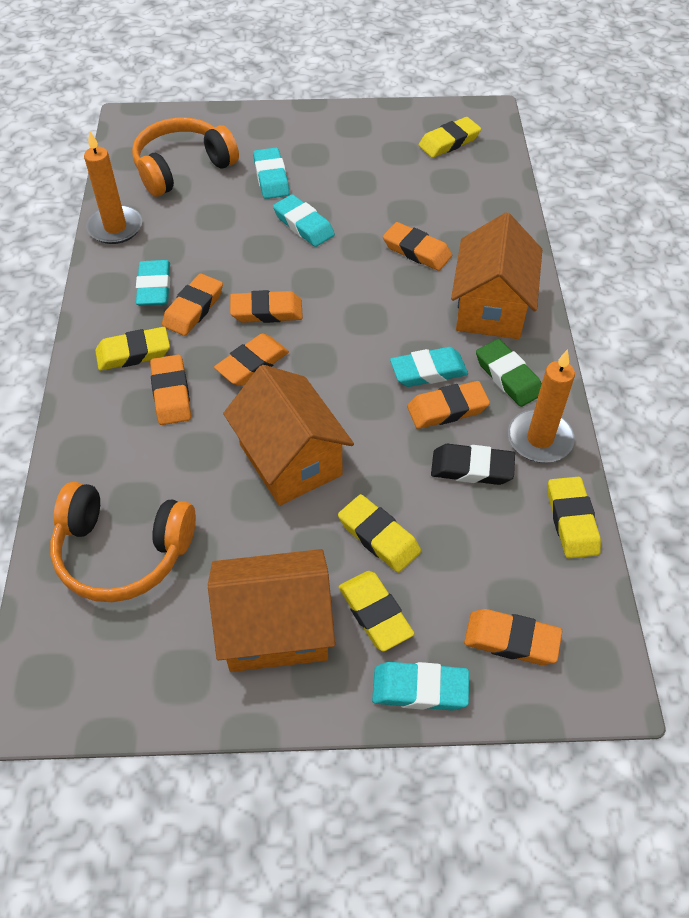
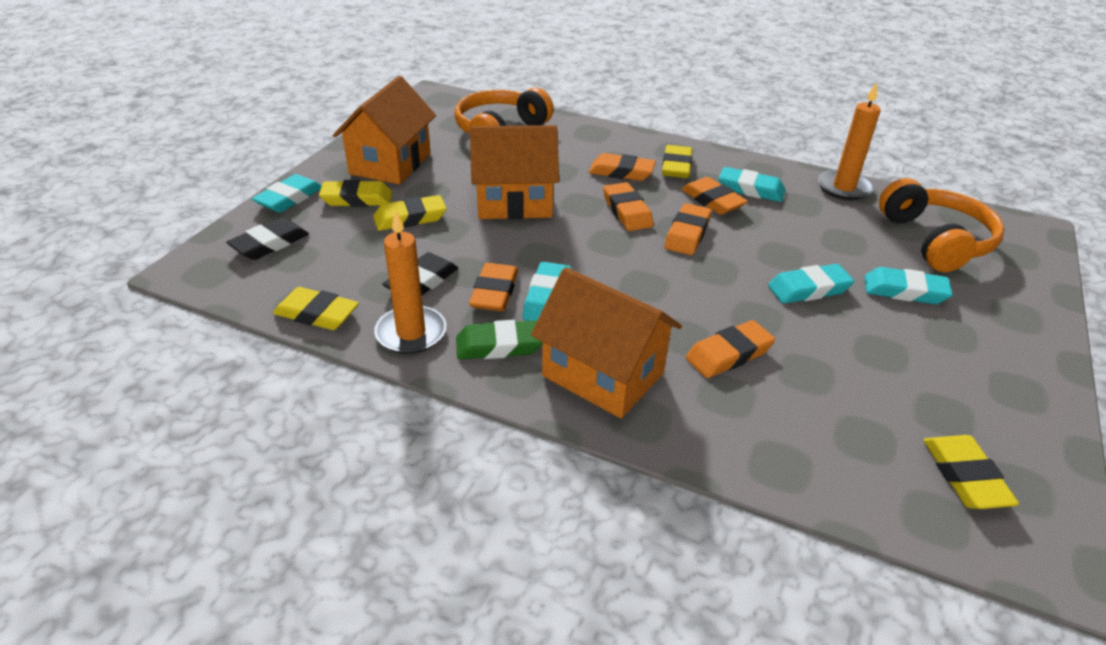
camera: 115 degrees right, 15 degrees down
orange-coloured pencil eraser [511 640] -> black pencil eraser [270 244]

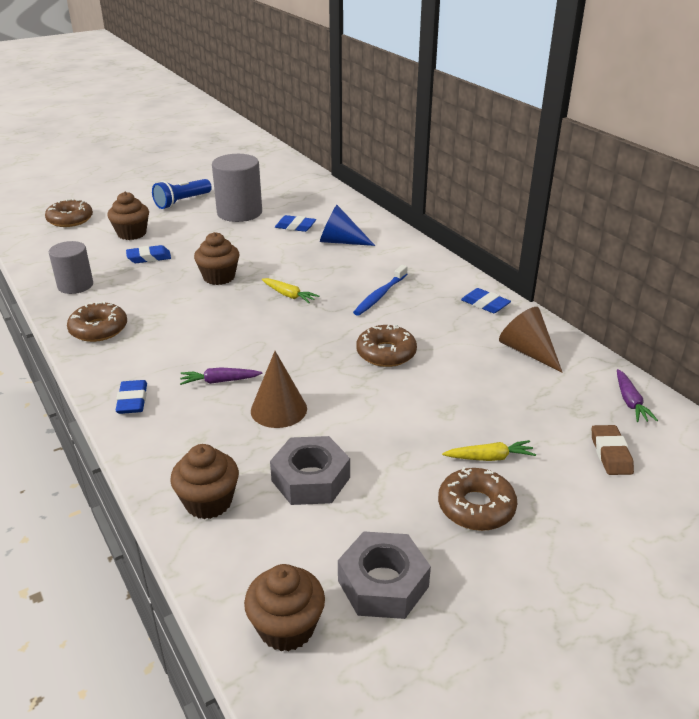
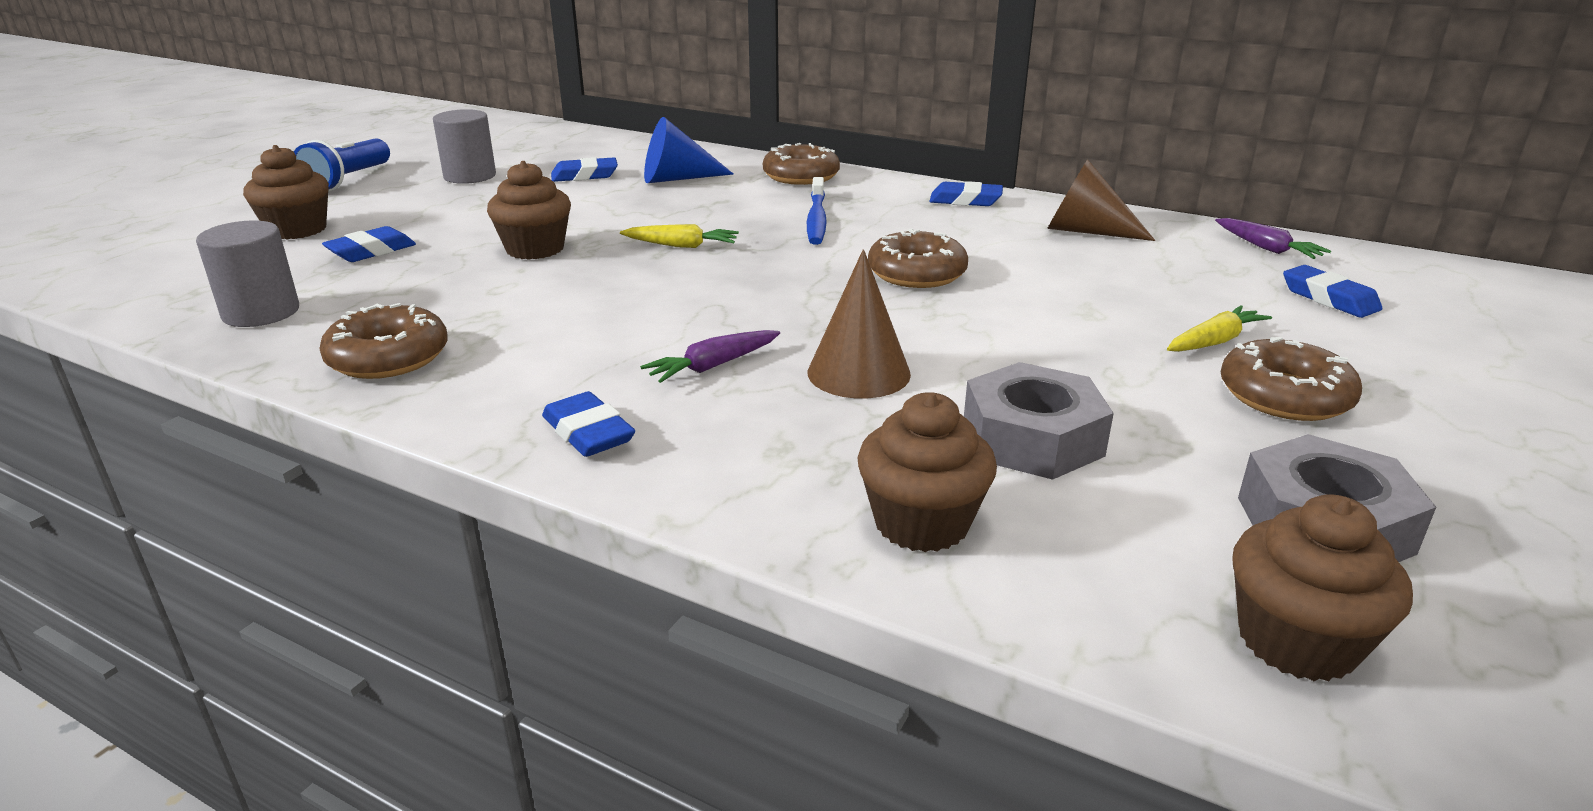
camera: 30 degrees left, 5 degrees down
gray cylinder [239 213] -> gray cylinder [470 176], x0.65
russet glazed donut [70 220] -> russet glazed donut [801 176], moved
russet pencil eraser [611 454] -> cobalt pencil eraser [1329 298]

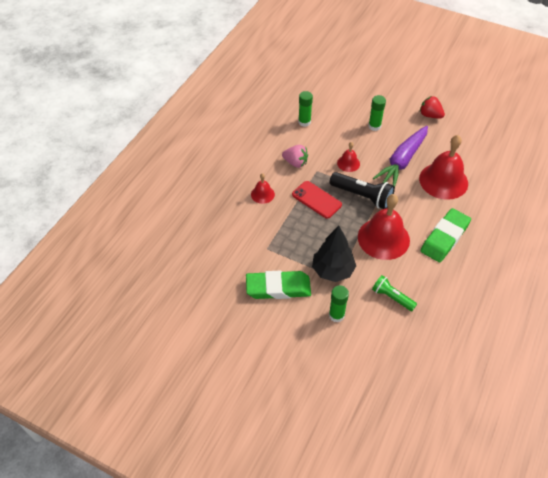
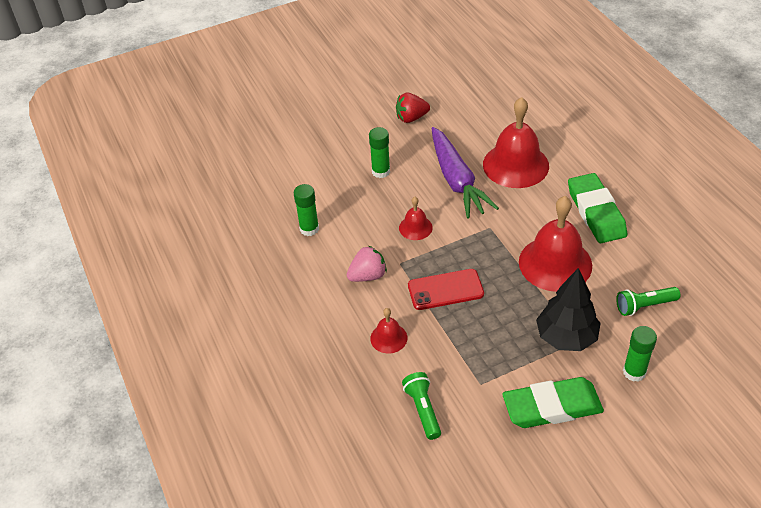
camera: 50 degrees left, 5 degrees down
none -> green pocket torch [423 410]
green pencil eraser [278 288] -> green pencil eraser [552 407], 45 degrees clockwise
black pocket torch [362 196] -> none

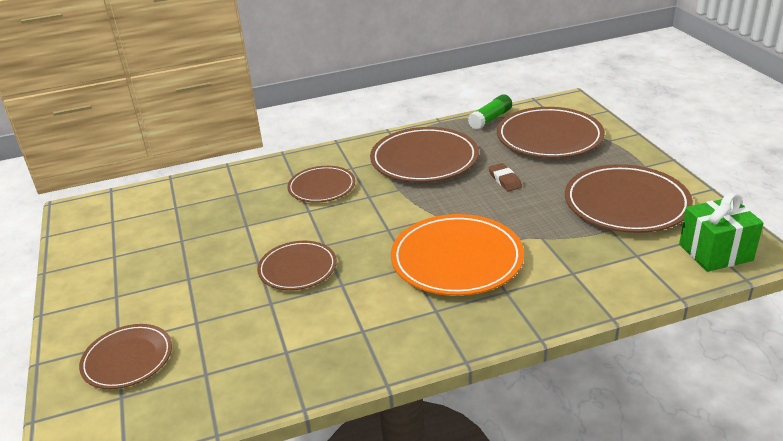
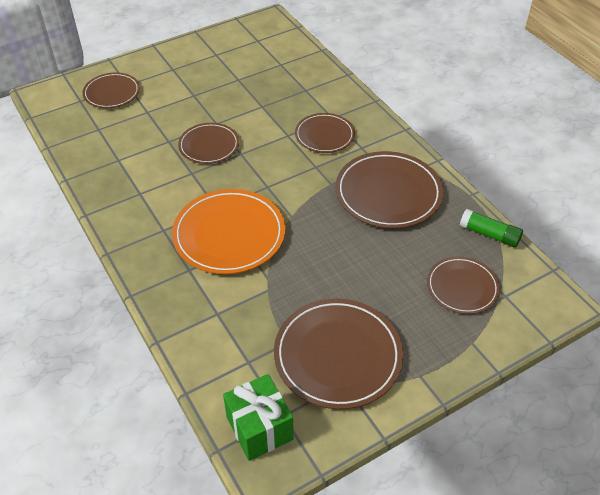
camera: 75 degrees right, 15 degrees up
russet flat dish [549 137] -> russet flat dish [462 287], x0.60
russet pencil eraser [504 180] -> none

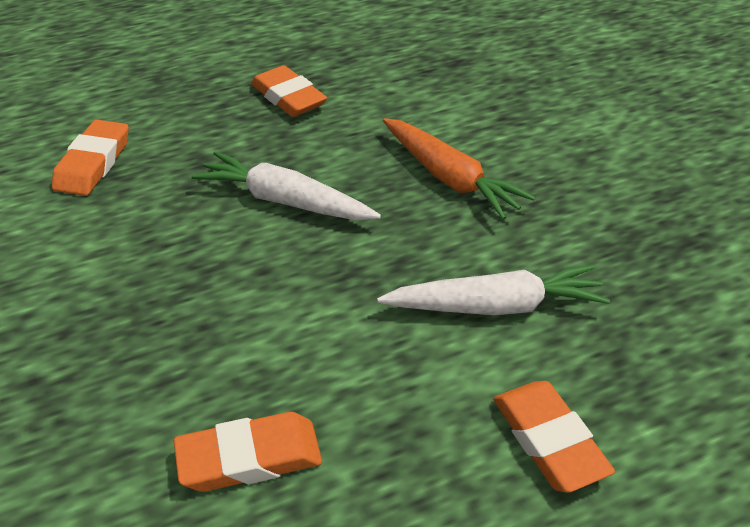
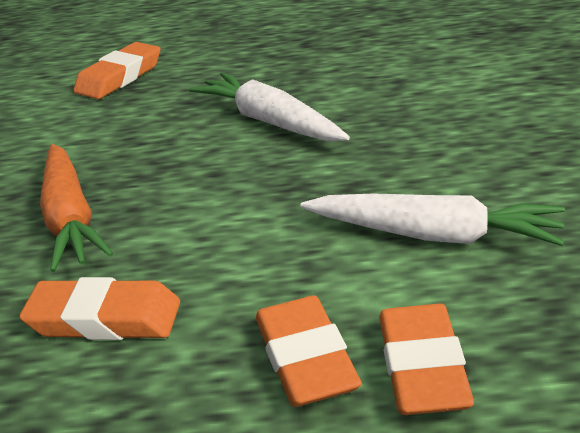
camera: 25 degrees right, 10 degrees down
orange-coloured root vegetable [449 178] -> orange-coloured root vegetable [70 219], moved
orange-coloured pencil eraser [288 97] -> orange-coloured pencil eraser [306 359], moved

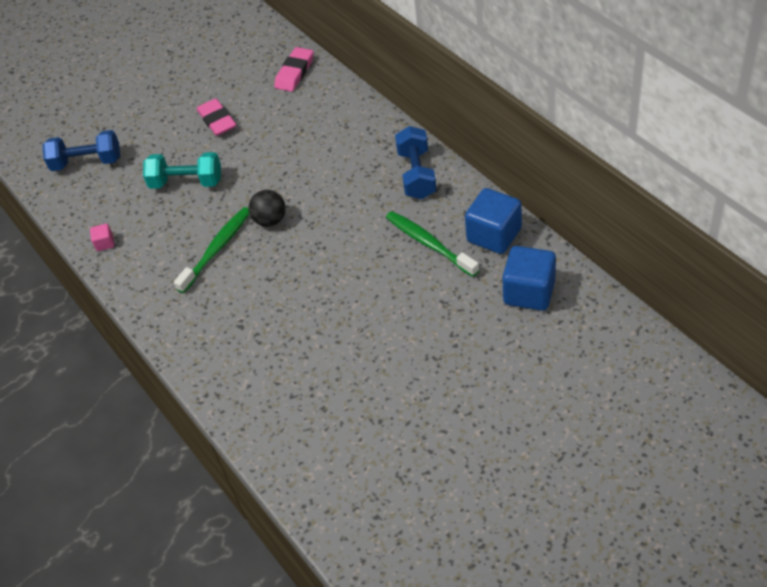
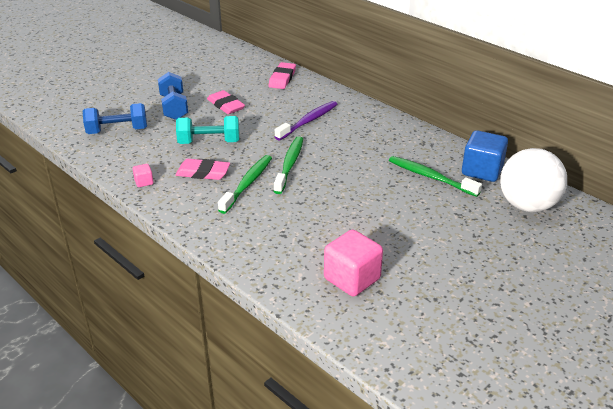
camera: 15 degrees left, 15 degrees down
cobalt dumbbell [417 174] -> cobalt dumbbell [174 107], moved
none -> rose-pink pencil eraser [203 173]
black ball [270 220] -> green tooth brush [289 165]
none -> violet tooth brush [308 121]
none -> rose-pink solid cube [352 279]
cobalt solid cube [529 292] -> snow-white ball [527 205]

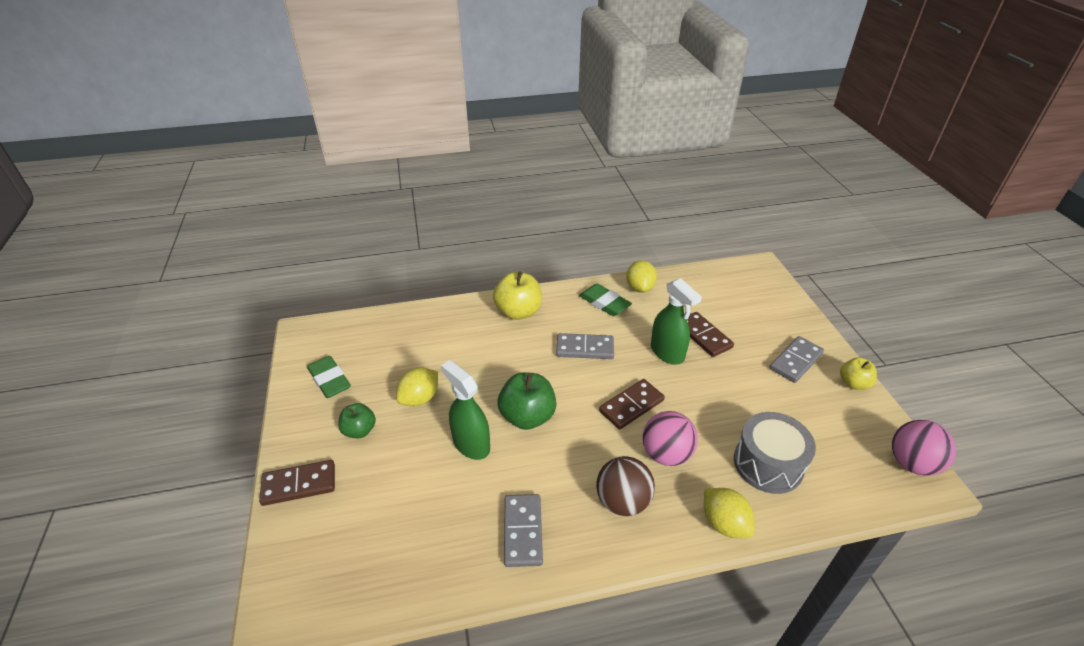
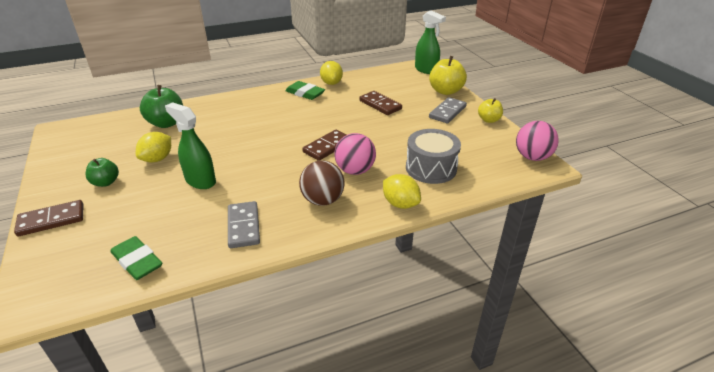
camera: 10 degrees left, 5 degrees down
green pencil eraser [329 380] -> green pencil eraser [137 261], moved
green toy apple [527 416] -> green toy apple [166 123], moved
green spray bottle [667 353] -> green spray bottle [426 70], moved
yellow toy apple [518 312] -> yellow toy apple [445 91], moved
gray domino [585 348] -> none

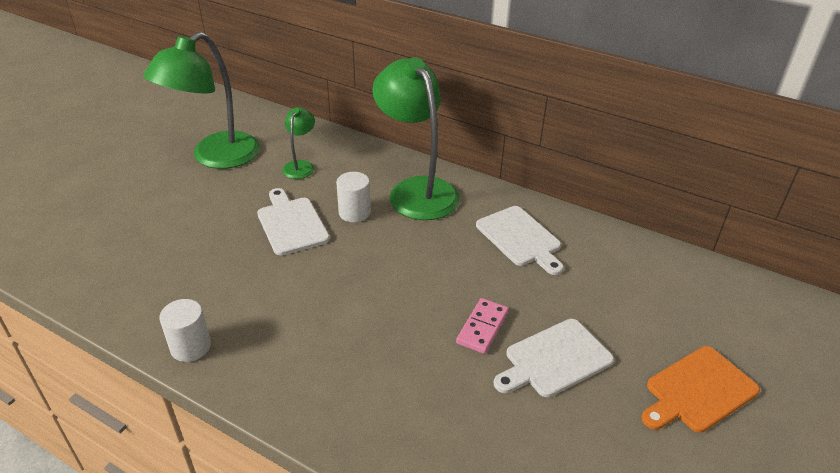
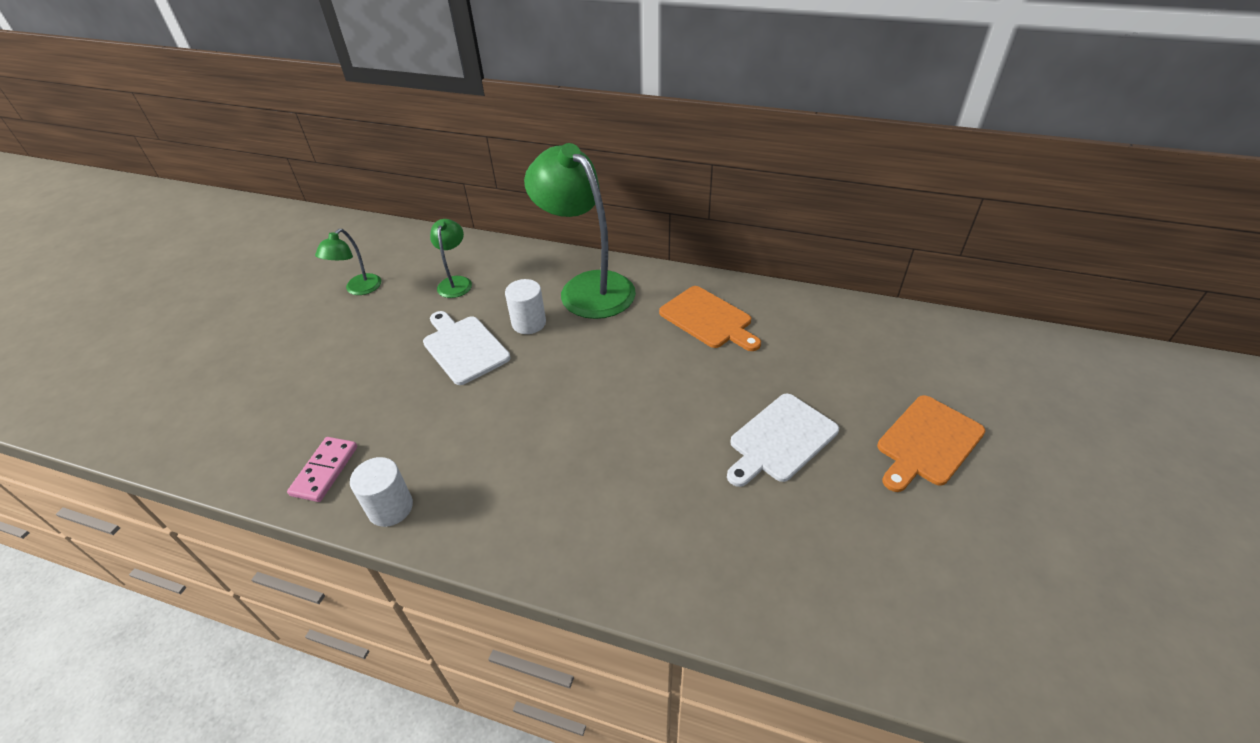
camera: 10 degrees left, 5 degrees up
rose-pink domino [482 327] -> rose-pink domino [325 471], moved
green desk lamp [215 157] -> green desk lamp [358 289], x0.48
snow-white chopping board [520 238] -> orange-coloured chopping board [708 319]

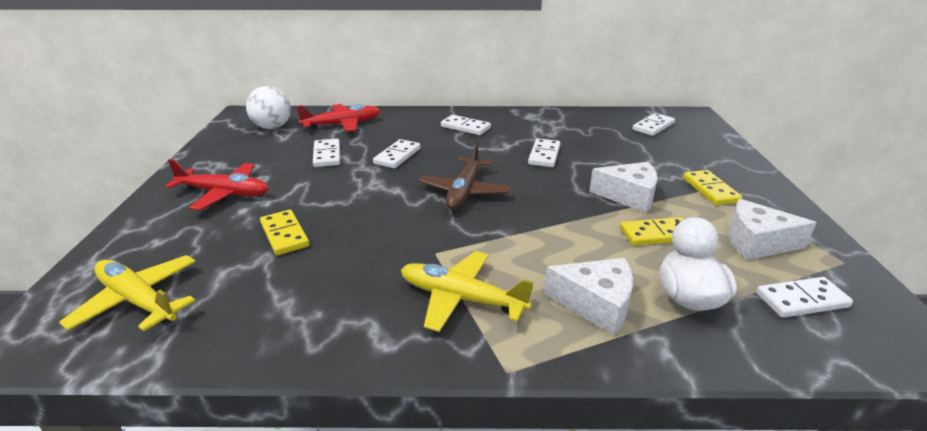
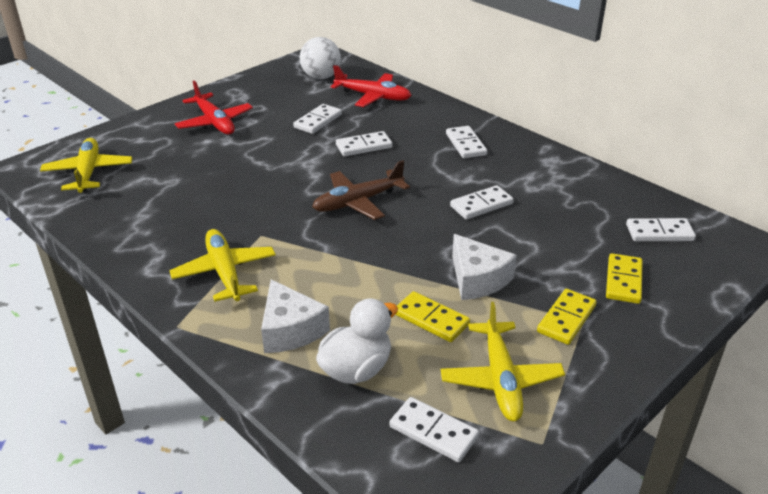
camera: 45 degrees right, 5 degrees up
snow-white cheese wedge [756 242] -> yellow plane [500 379]
yellow domino [285 234] -> yellow domino [623 281], moved

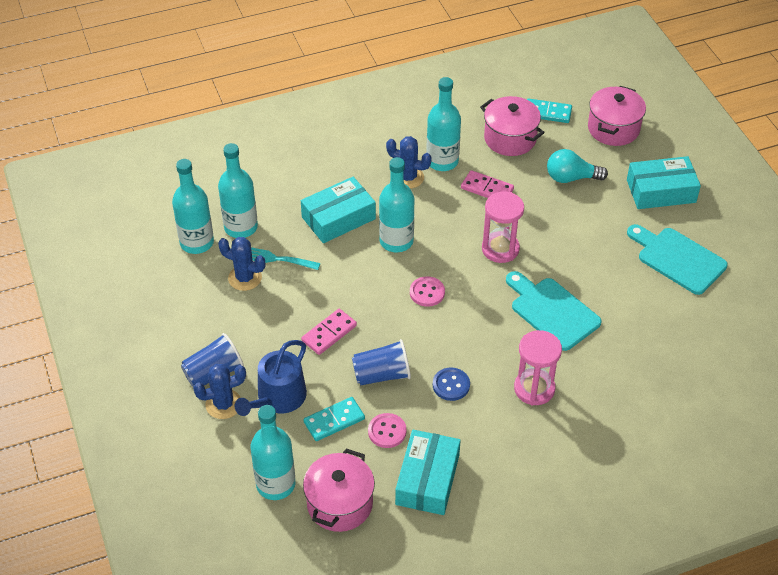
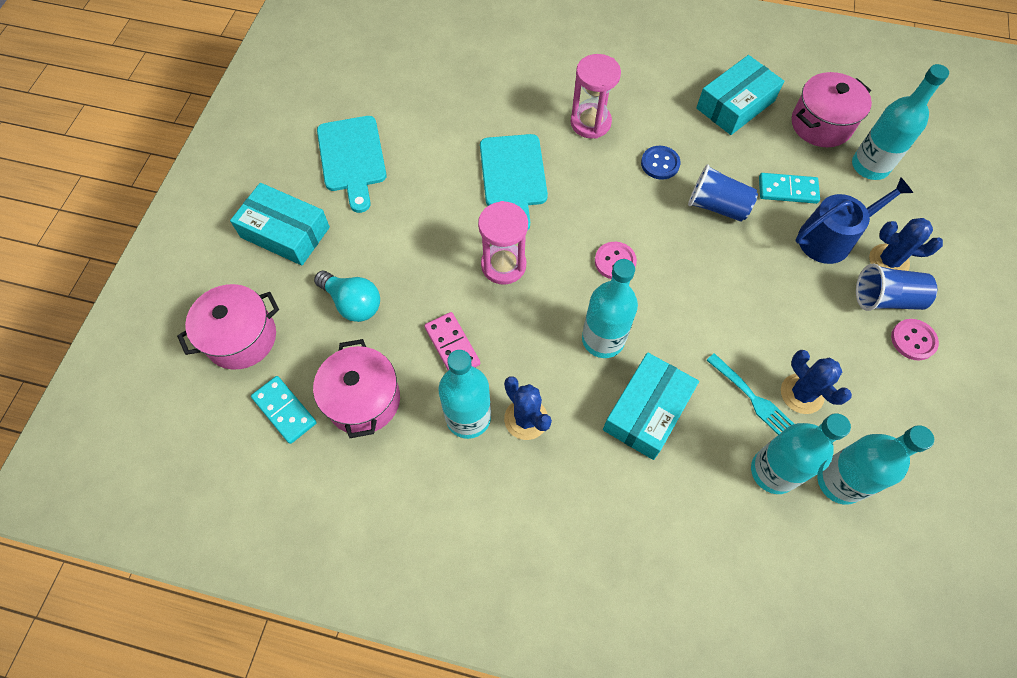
camera: 145 degrees left, 15 degrees up
aqua parcel [338 218] -> aqua parcel [647 411], 60 degrees counterclockwise
rose-pink button [387 431] -> rose-pink button [913 340], moved
rose-pink domino [329 333] -> none

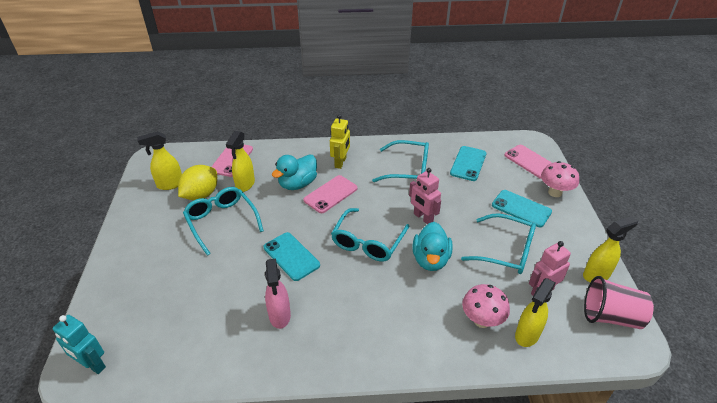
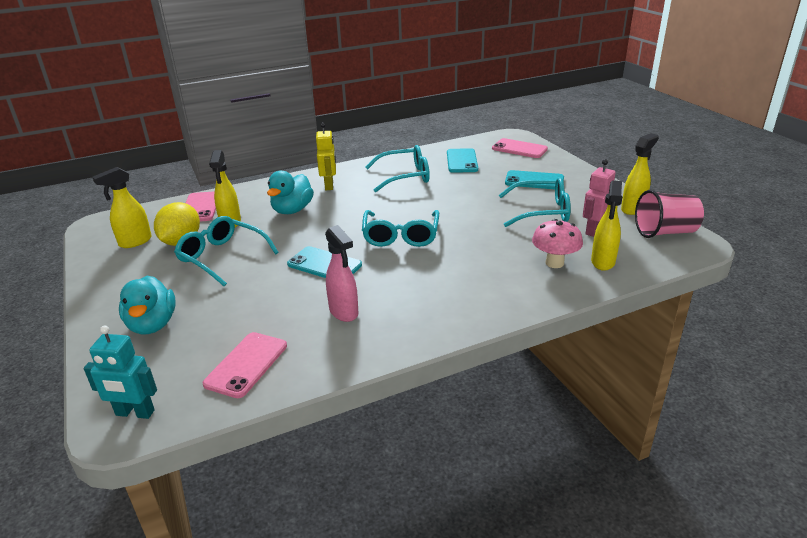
camera: 20 degrees left, 10 degrees down
aqua toy duck [430 259] -> aqua toy duck [152 324], moved
rose-pink phone [330 194] -> rose-pink phone [246 364], moved
rose-pink robot [423 218] -> none
rose-pink fungus [555 192] -> none

